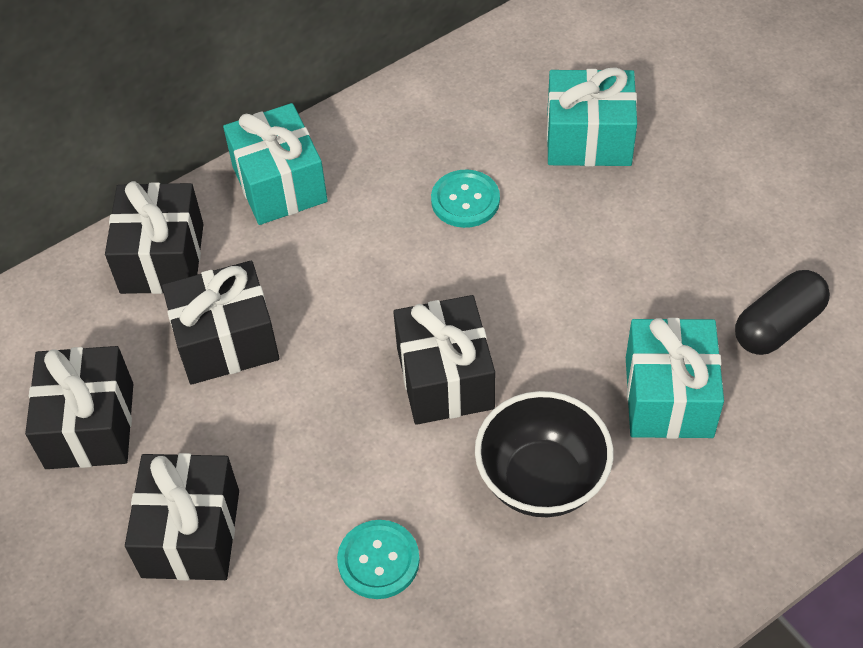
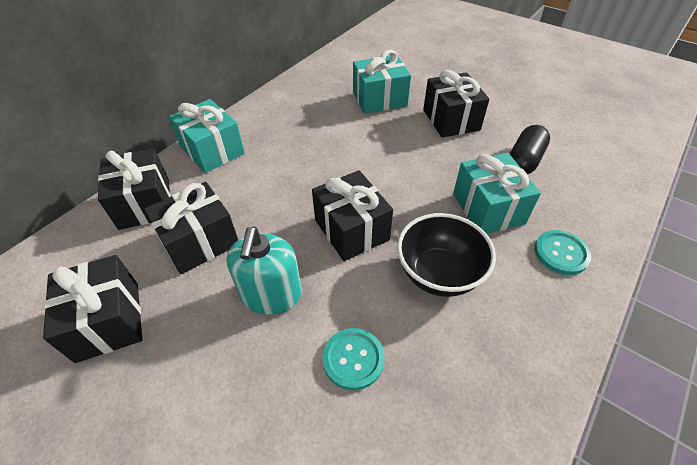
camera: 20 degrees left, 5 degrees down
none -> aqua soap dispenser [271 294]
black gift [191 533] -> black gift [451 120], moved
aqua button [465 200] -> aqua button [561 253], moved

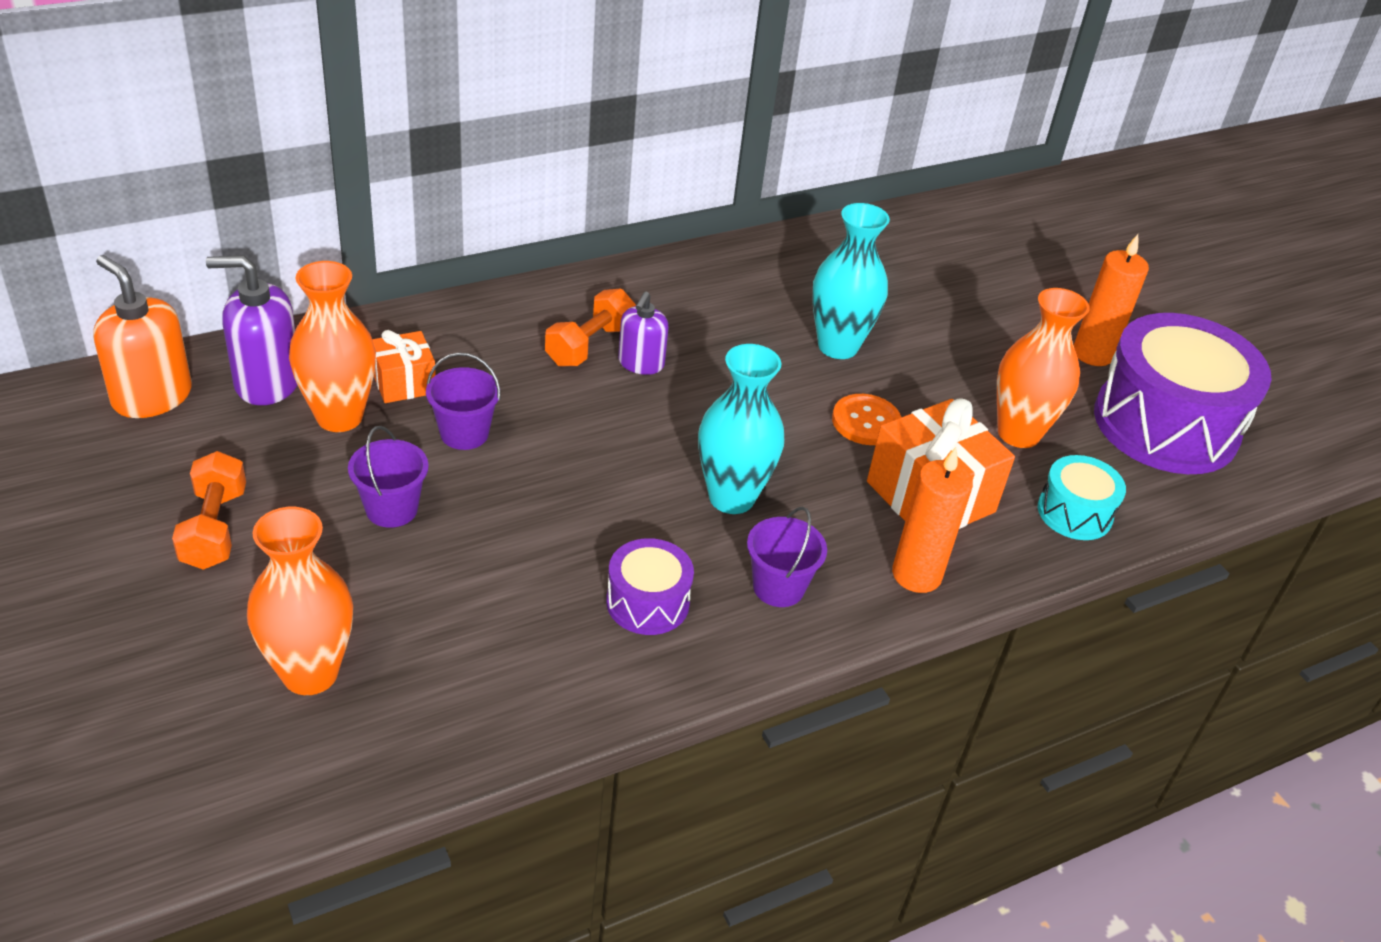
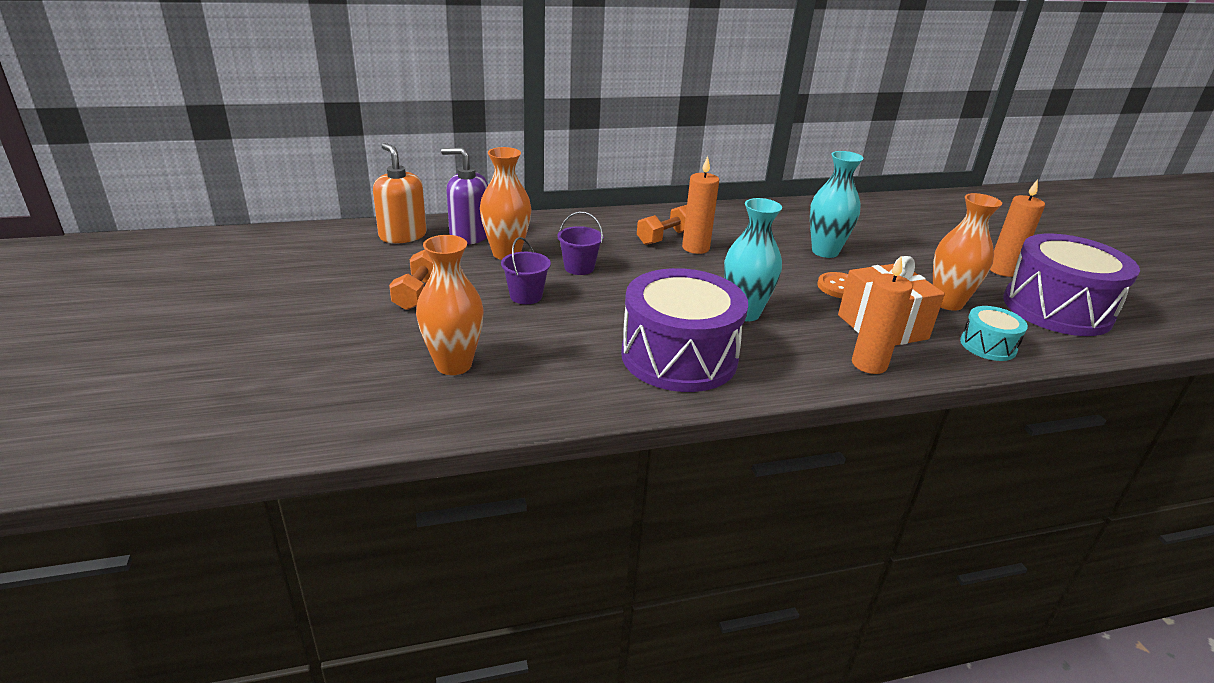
camera: 15 degrees right, 10 degrees down
violet toy drum [647 602] -> violet toy drum [679 357], x2.08
violet soap dispenser [641 363] -> orange-coloured candle [695 248]
orange-coloured gift [404 383] -> none
violet sand bucket [778 587] -> none

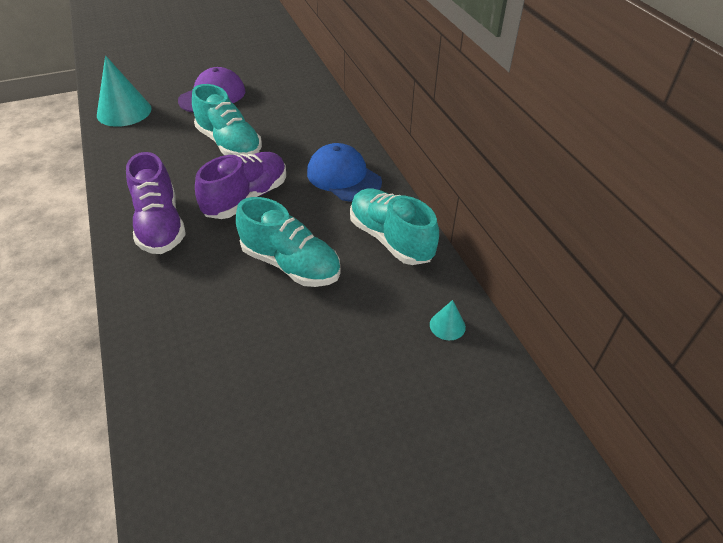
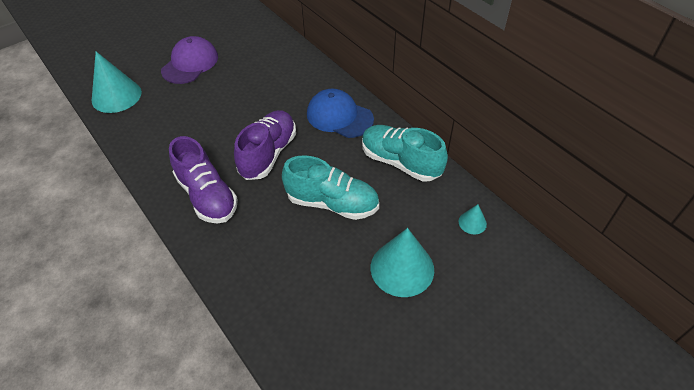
camera: 15 degrees left, 5 degrees up
none -> aqua solid cone [402 268]
aqua shoe [229 144] -> none

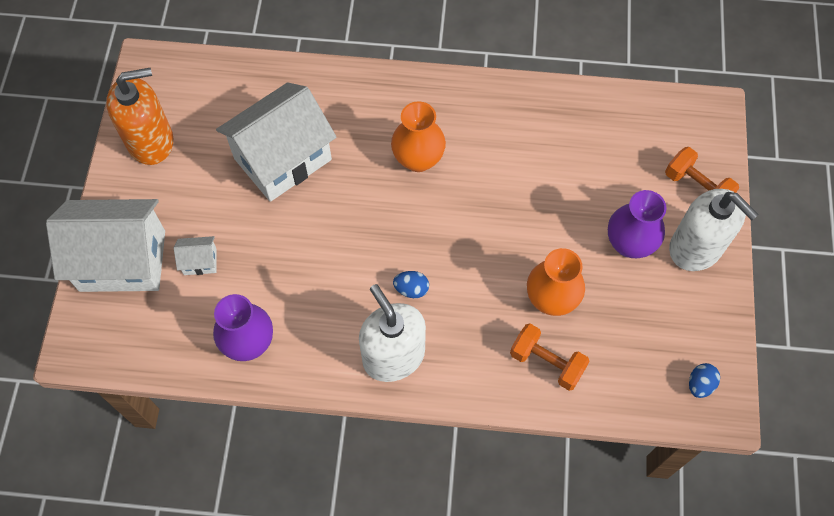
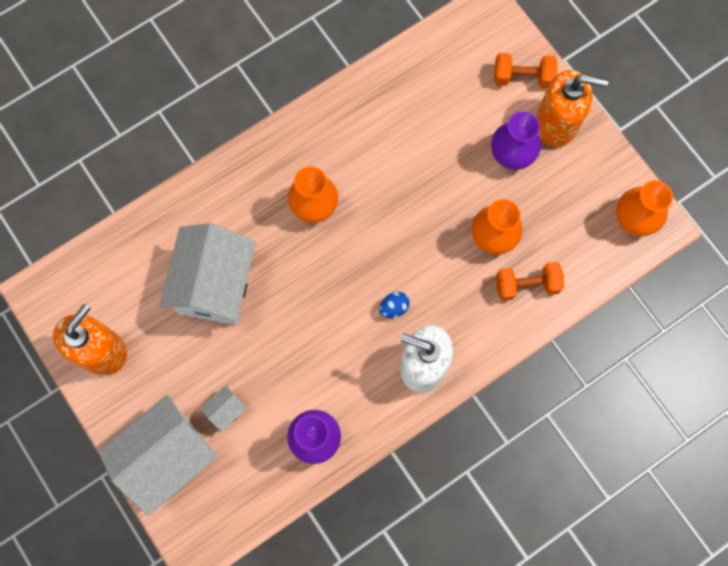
camera: 40 degrees left, 10 degrees up
snow-white soap dispenser [696 247] -> orange-coloured soap dispenser [556 123]
cobalt toy egg [700 384] -> orange-coloured tall vase [633 220]

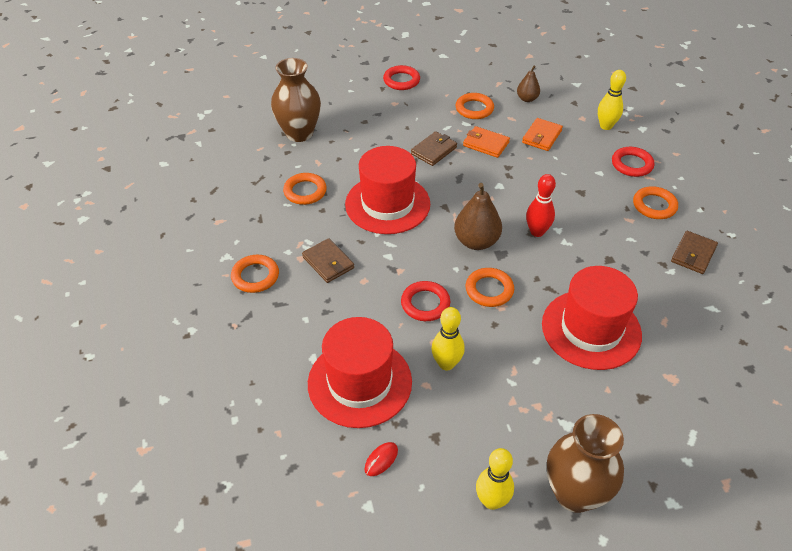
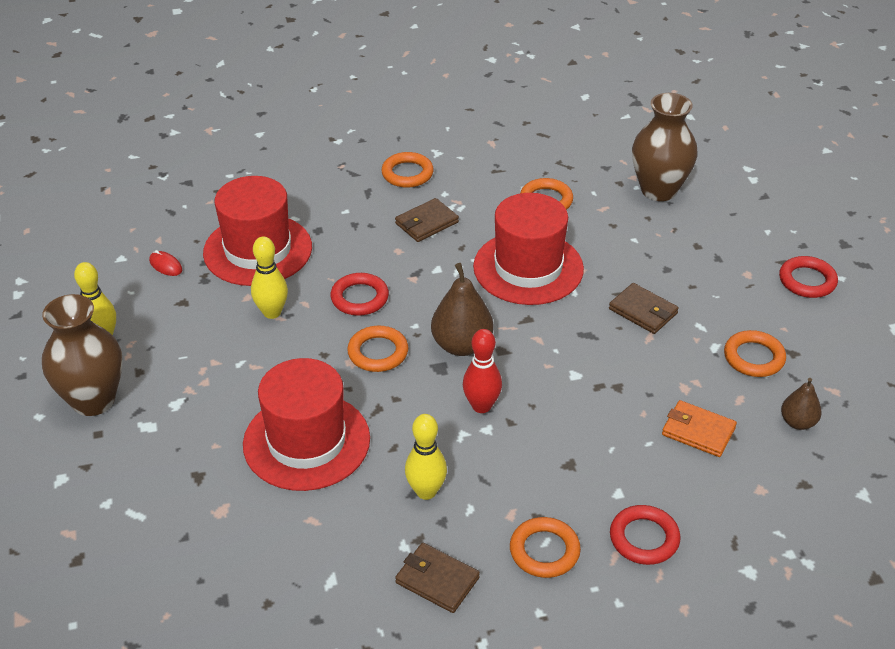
camera: 90 degrees right, 5 degrees down
yellow bowling pin [606 126] -> yellow bowling pin [426 491], moved
orange-coloured billfold [486 144] -> none

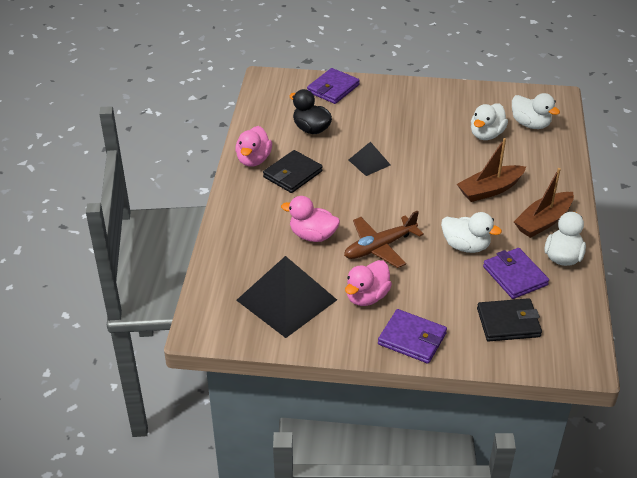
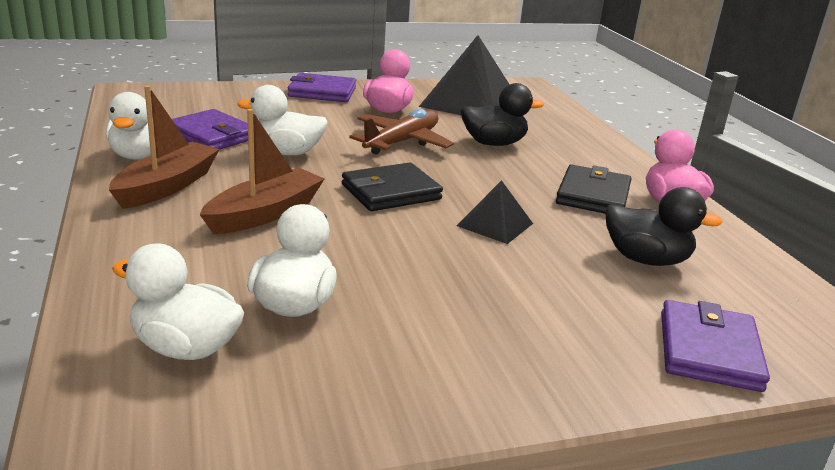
camera: 155 degrees right, 15 degrees down
black billfold [508 323] -> black billfold [391 192], moved
rose-pink toy duck [312 235] -> black toy duck [494 143]

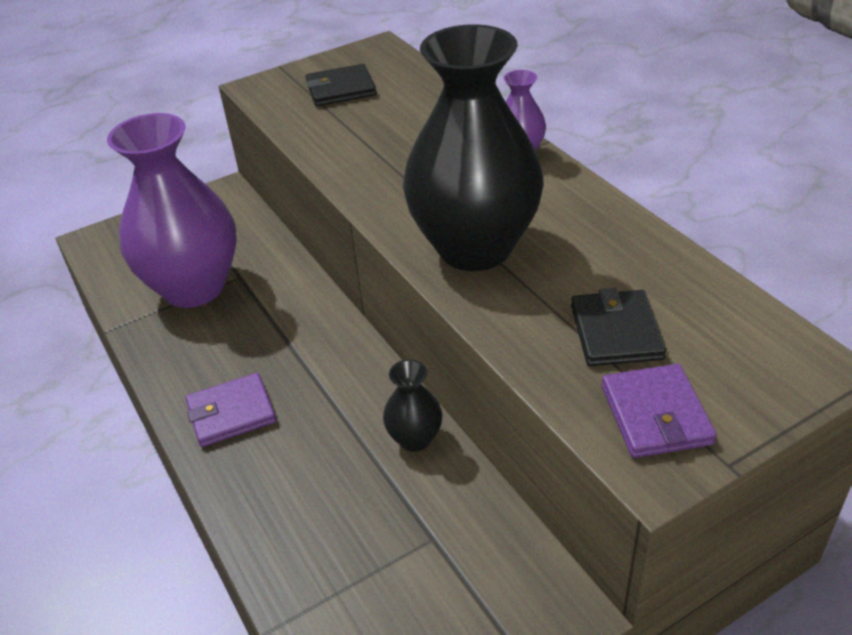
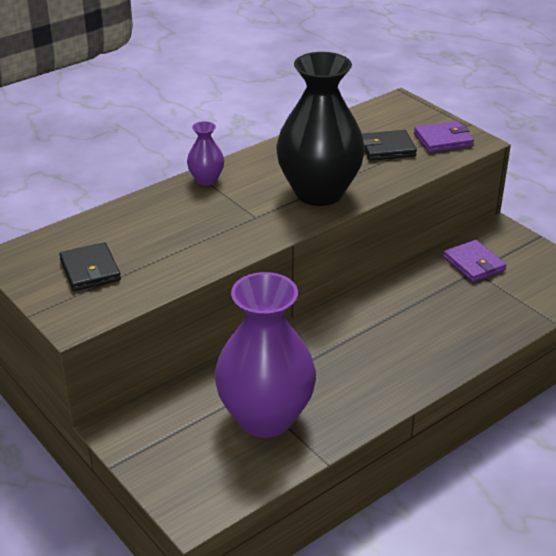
camera: 100 degrees left, 5 degrees down
violet billfold [231 413] -> violet billfold [474 264], moved
black tall vase [415 439] -> none

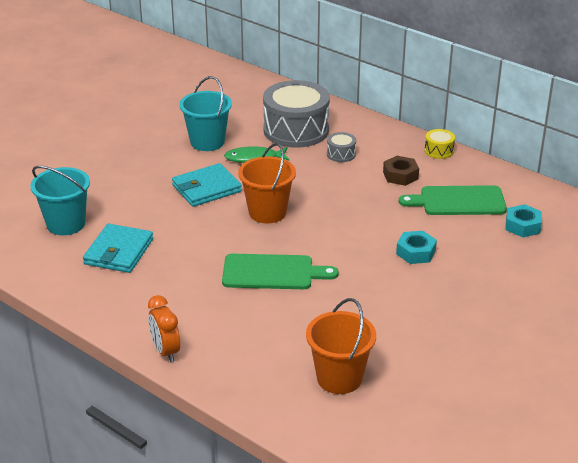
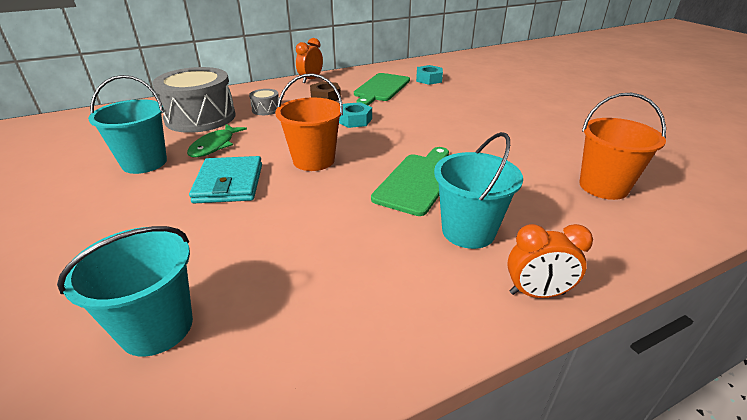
camera: 65 degrees left, 0 degrees up
yellow toy drum [439 151] -> orange-coloured bedside clock [311 80]
aqua nut [416 252] -> aqua nut [354 120], moved
none -> aqua sand bucket [468 231]
aqua billfold [119 252] -> none

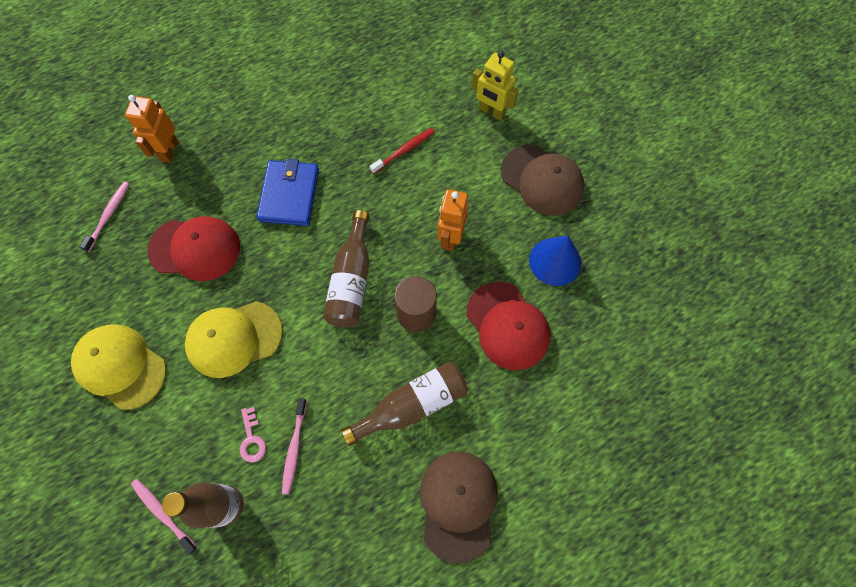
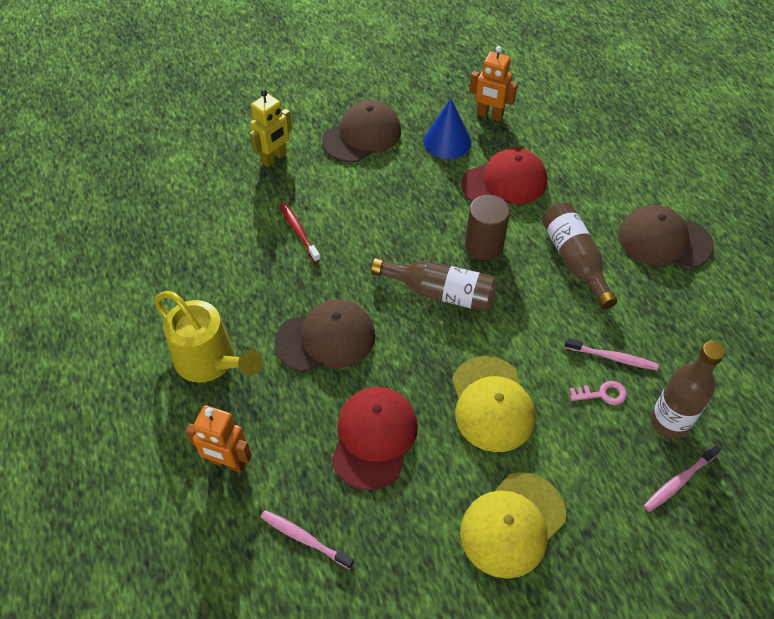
camera: 80 degrees left, 15 degrees down
none -> yellow sprinkling can [211 362]
cobalt billfold [289 195] -> russet peaked cap [326 338]
orange-coloured robot [450 237] -> orange-coloured robot [489 115], moved

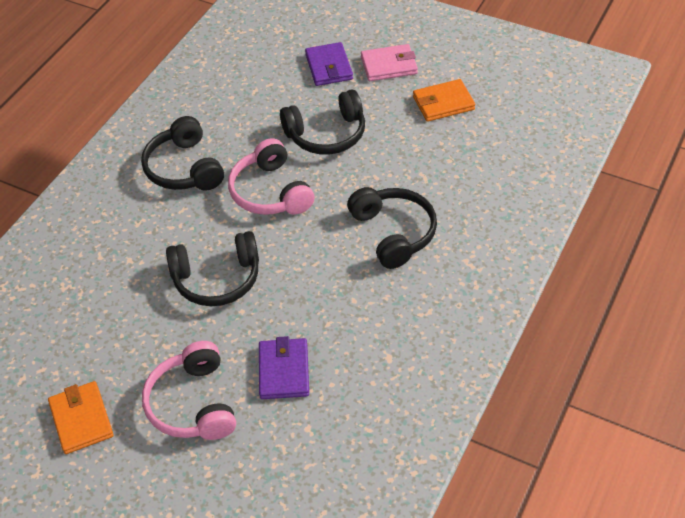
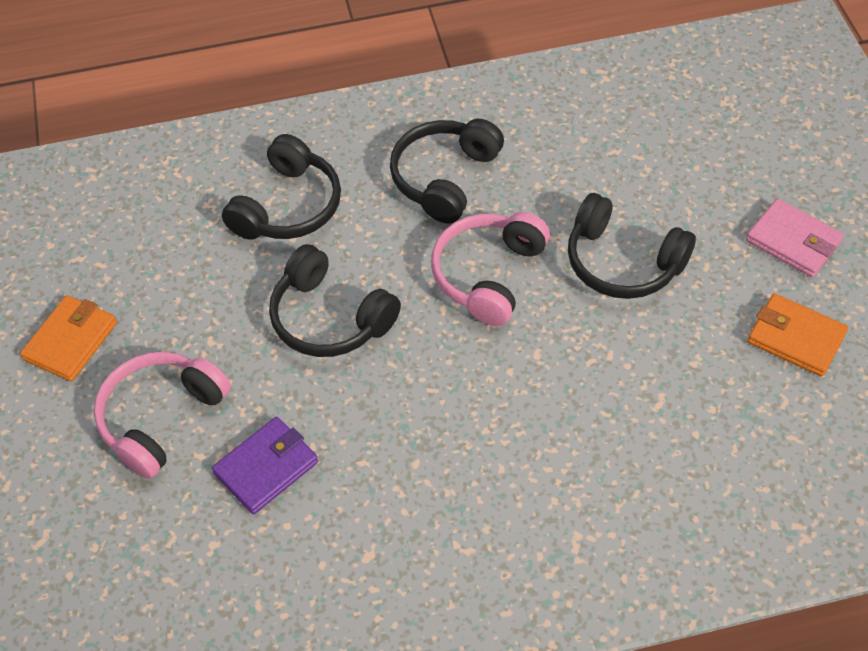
camera: 50 degrees right, 5 degrees up
black headset [393 233] -> black headset [288 206], moved
violet billfold [329 67] -> none

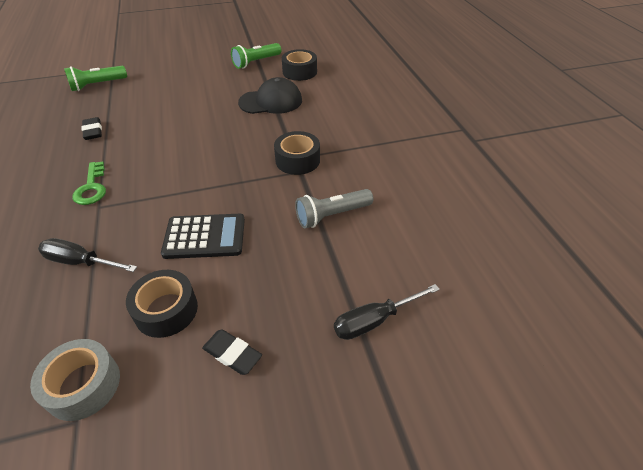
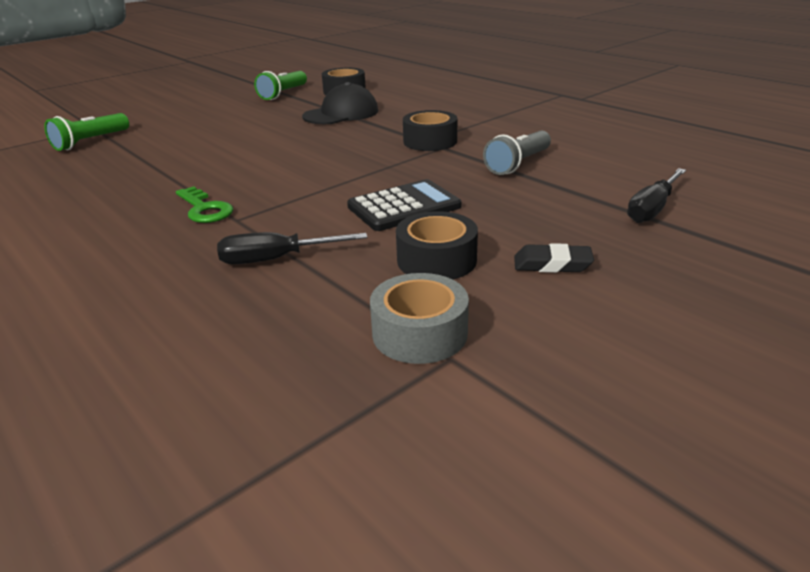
camera: 25 degrees left, 15 degrees down
black pencil eraser [93 131] -> none

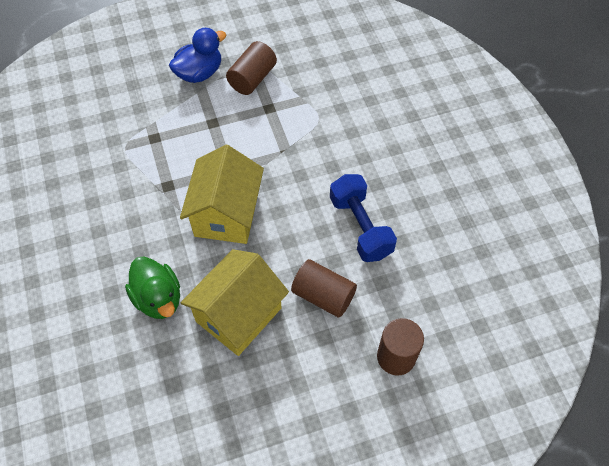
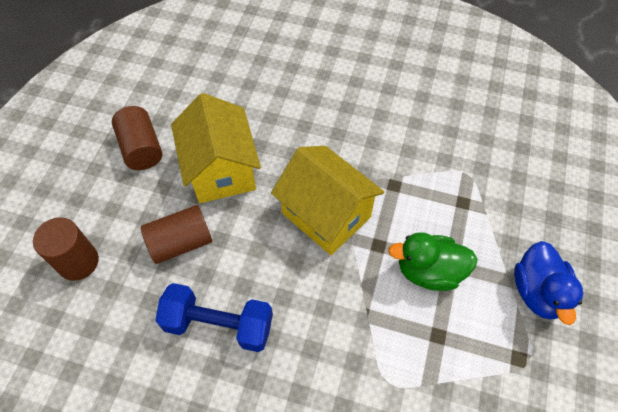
camera: 125 degrees right, 0 degrees up
russet cylinder [252 78] -> russet cylinder [141 148], moved
green toy duck [158 298] -> green toy duck [429 271], moved

